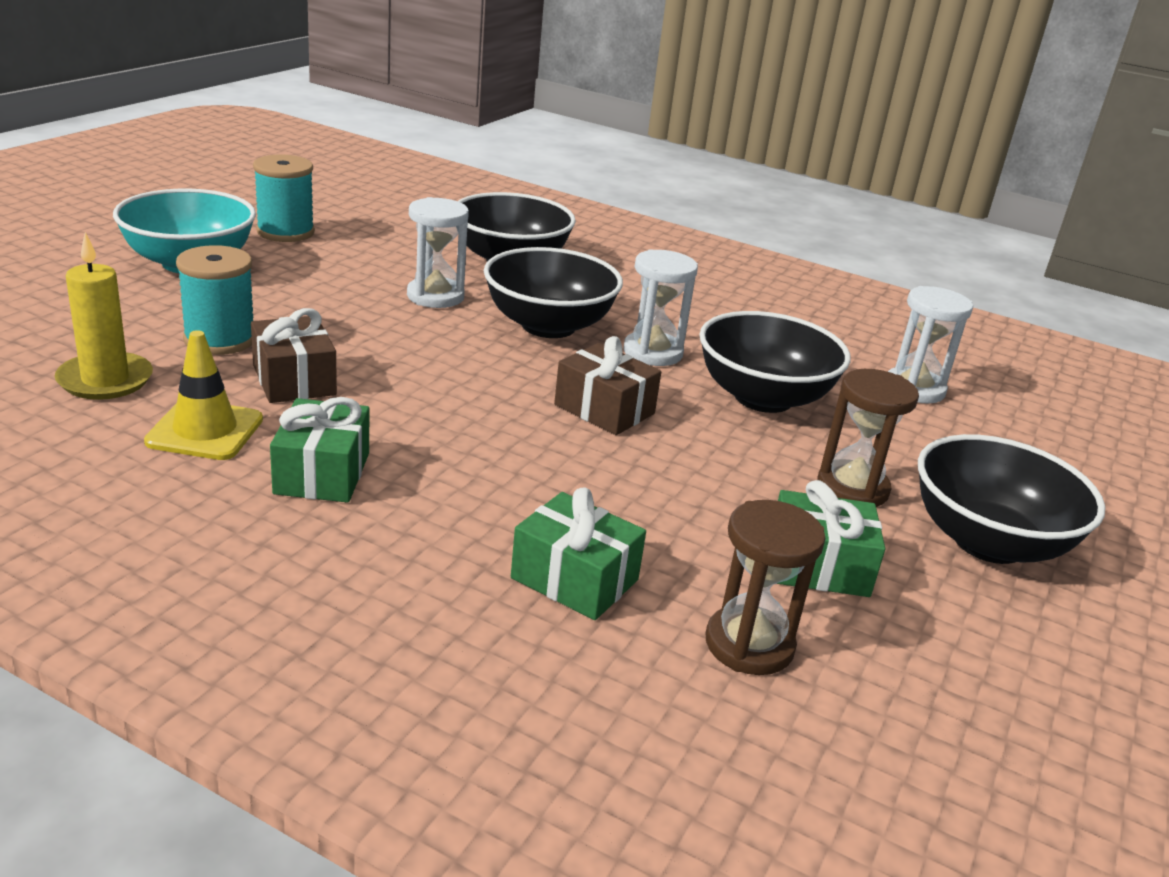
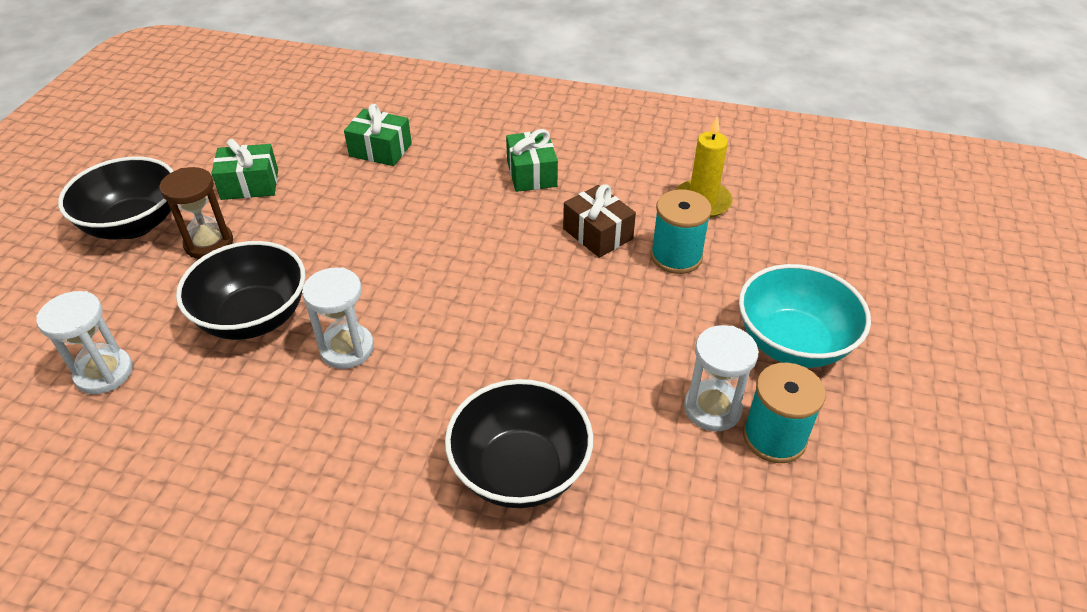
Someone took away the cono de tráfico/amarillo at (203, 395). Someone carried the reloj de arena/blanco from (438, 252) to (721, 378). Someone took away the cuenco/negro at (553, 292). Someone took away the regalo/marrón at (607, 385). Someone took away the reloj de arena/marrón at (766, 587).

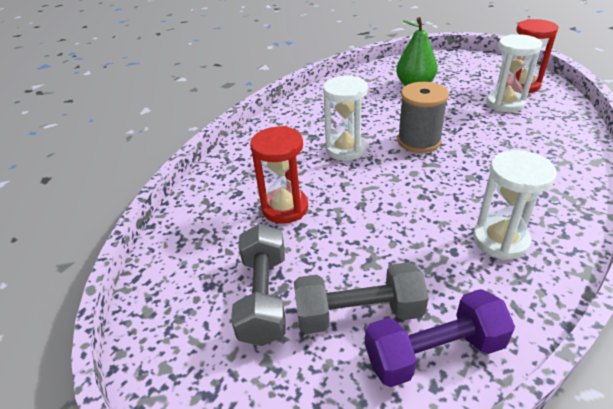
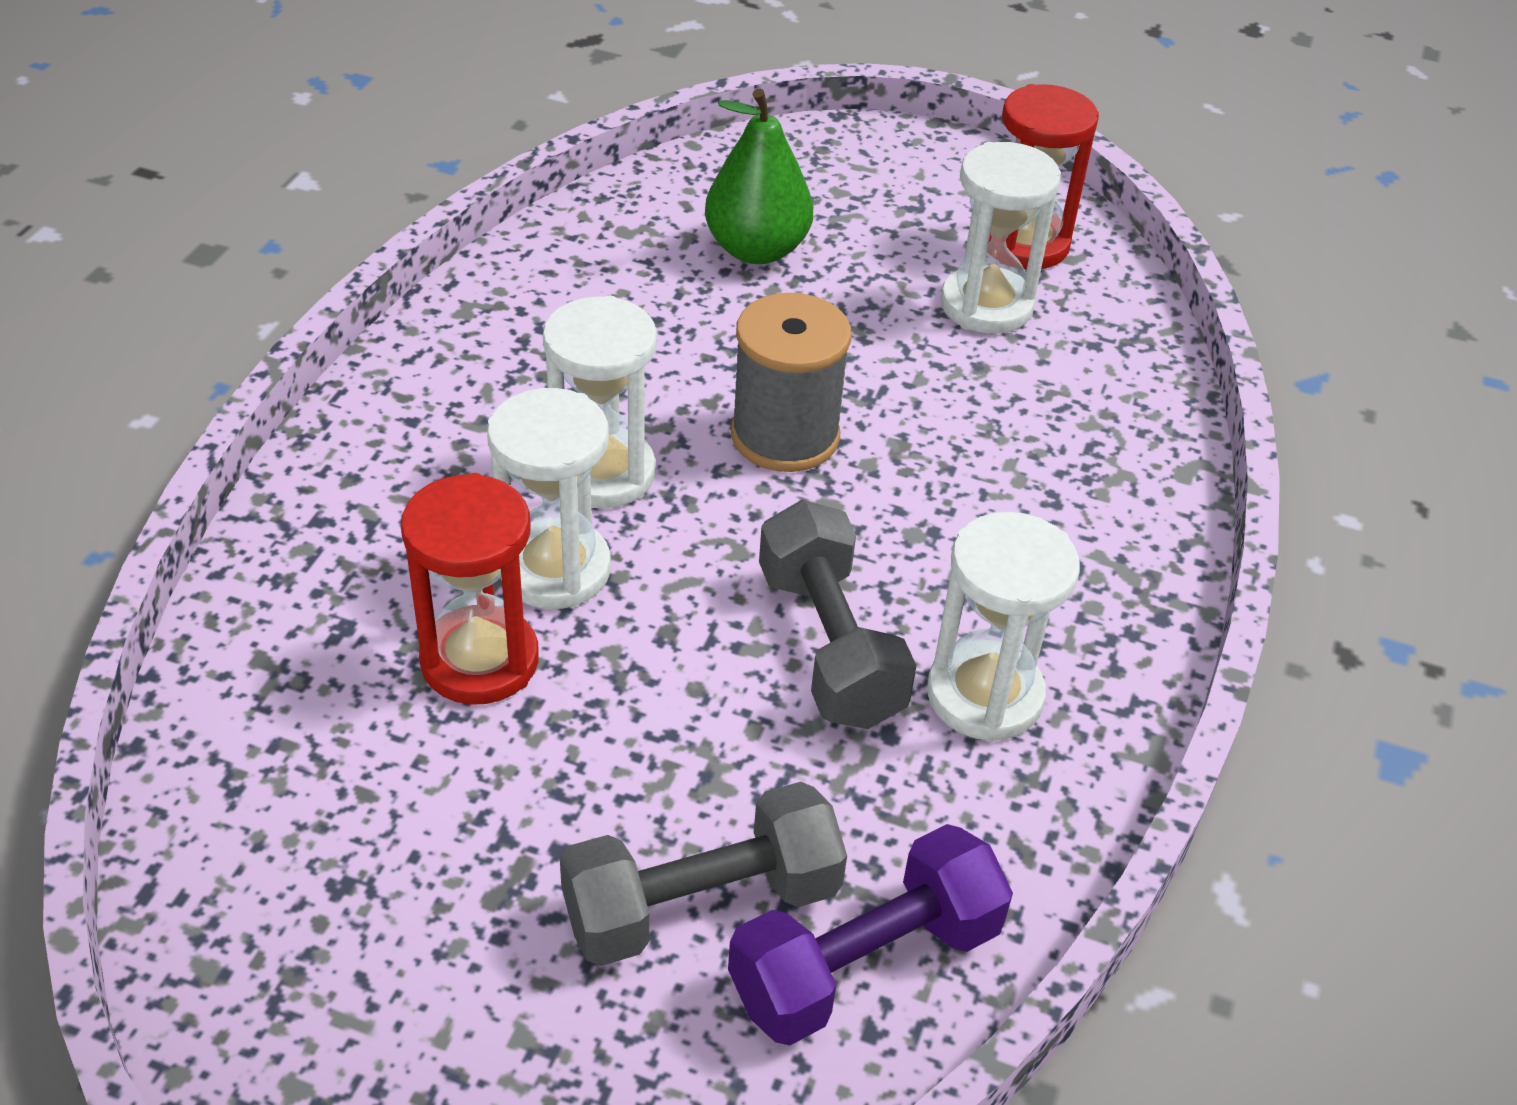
Someone carried the mancuerna/gris from (258, 285) to (838, 614). Someone put down the reloj de arena/blanco at (549, 498).

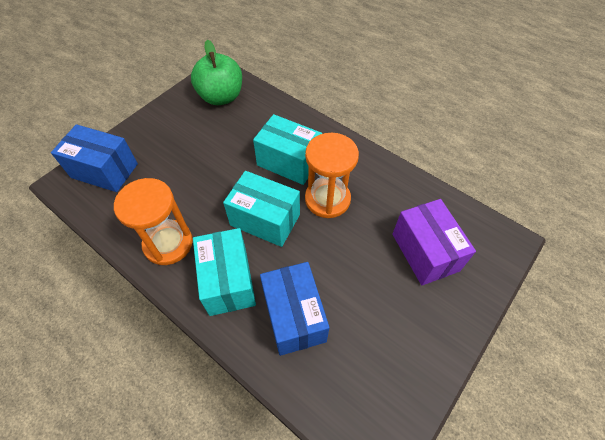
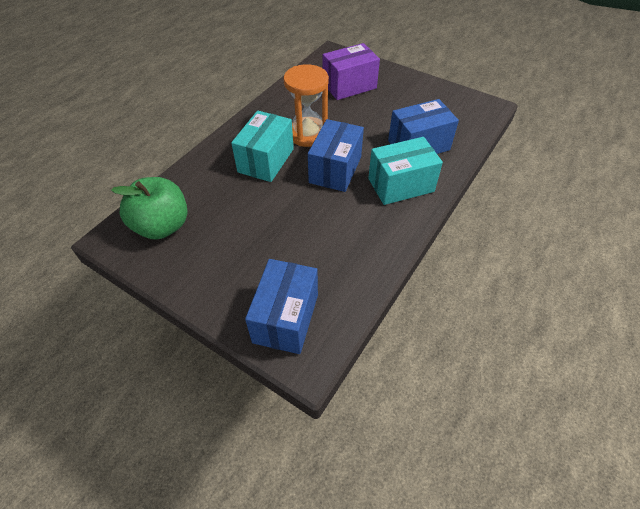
Someone took away the reloj de arena/naranja at (153, 221). Someone repainted the caja/turquesa at (261, 209), which became the caja/azul at (336, 155).

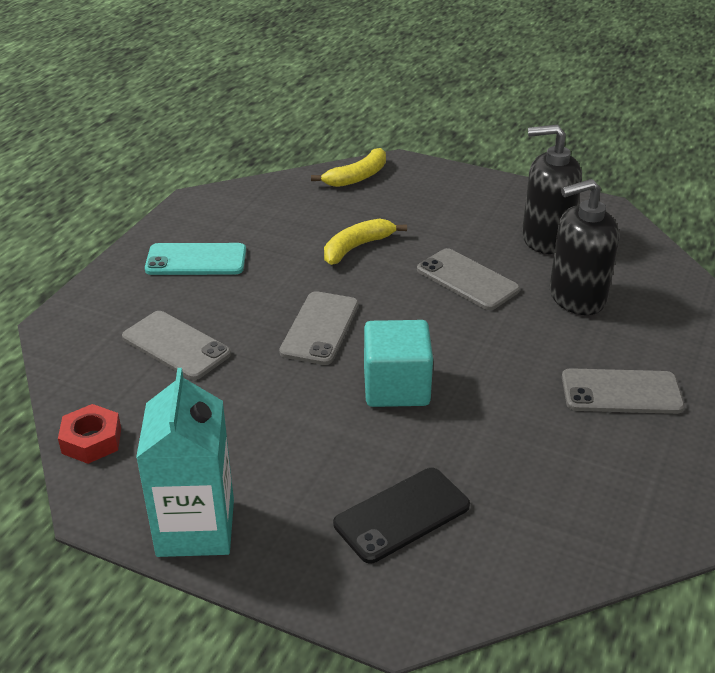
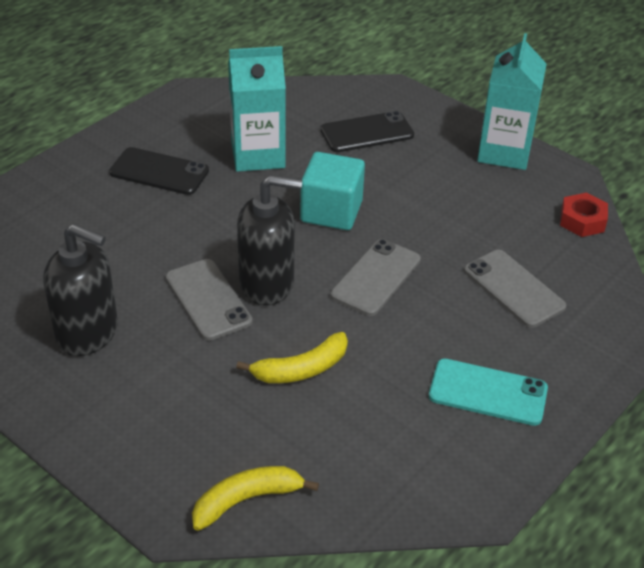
Someone carried the dispensador de jabón/negro from (584, 247) to (269, 240). Someone repainted the móvil/gris at (623, 391), which became the móvil/negro at (159, 171). Someone put down the cartón de leche/turquesa at (257, 109).

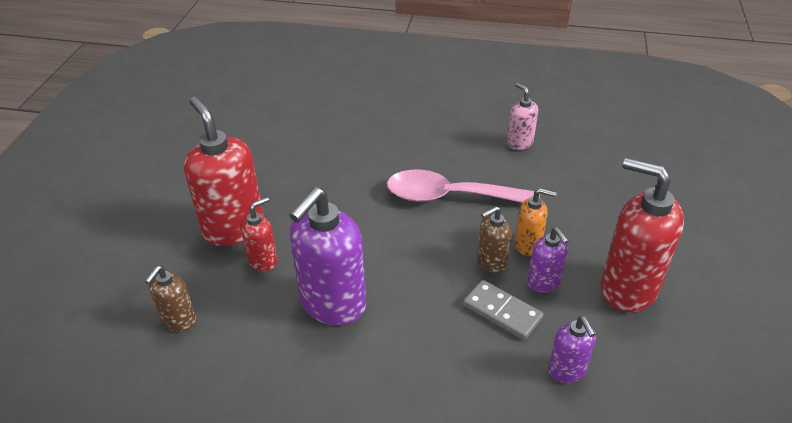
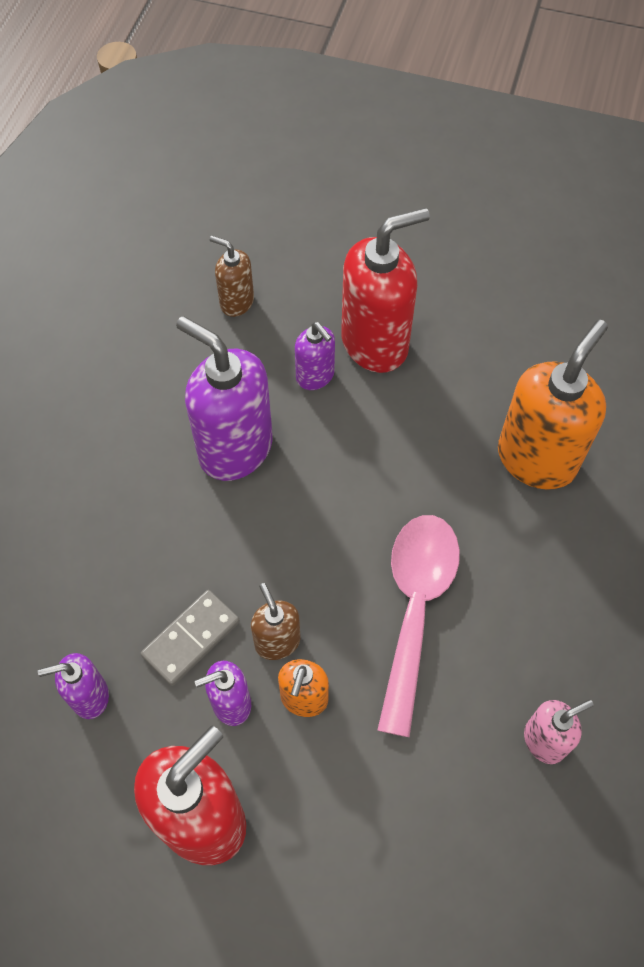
Someone repainted the dispensador de jabón/rojo at (258, 234), which became the dispensador de jabón/morado at (315, 356). Someone put down the dispensador de jabón/naranja at (553, 405).

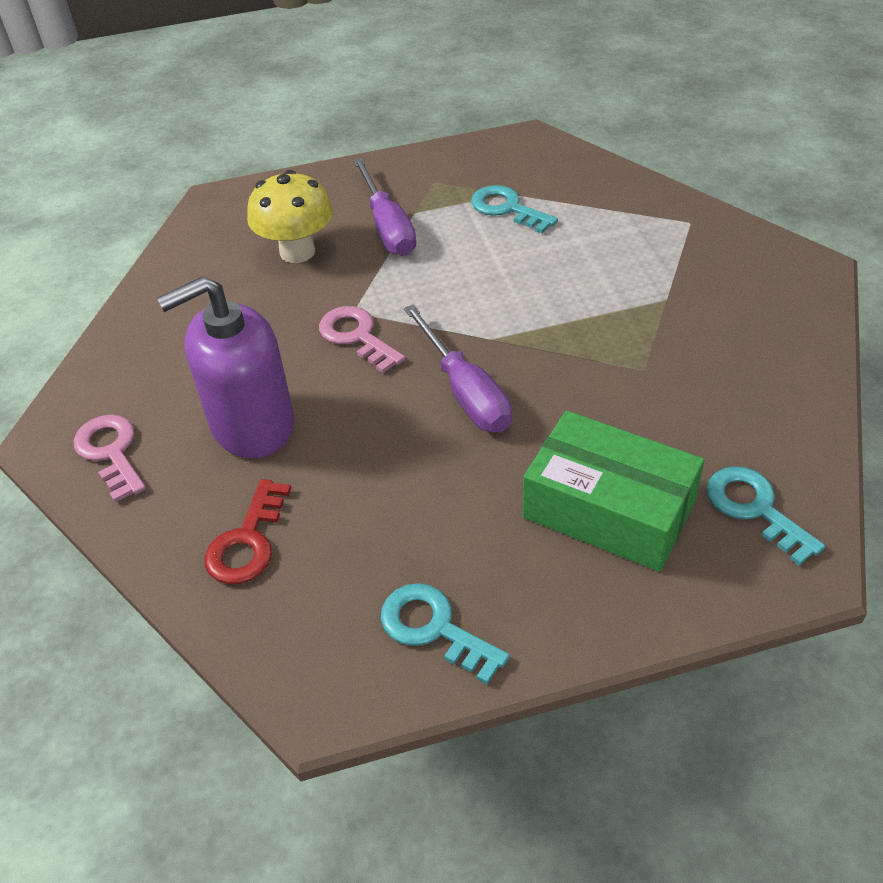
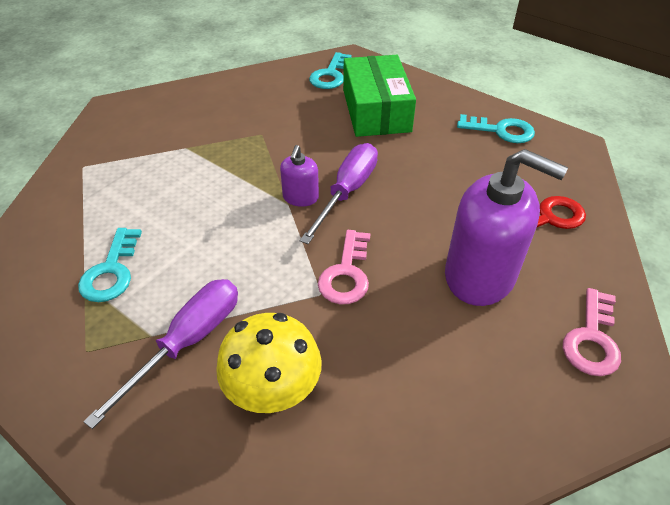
Someone rotated the llave/turquesa at (445, 633) by 75 degrees counterclockwise. Someone put down the dispensador de jabón/morado at (299, 176).

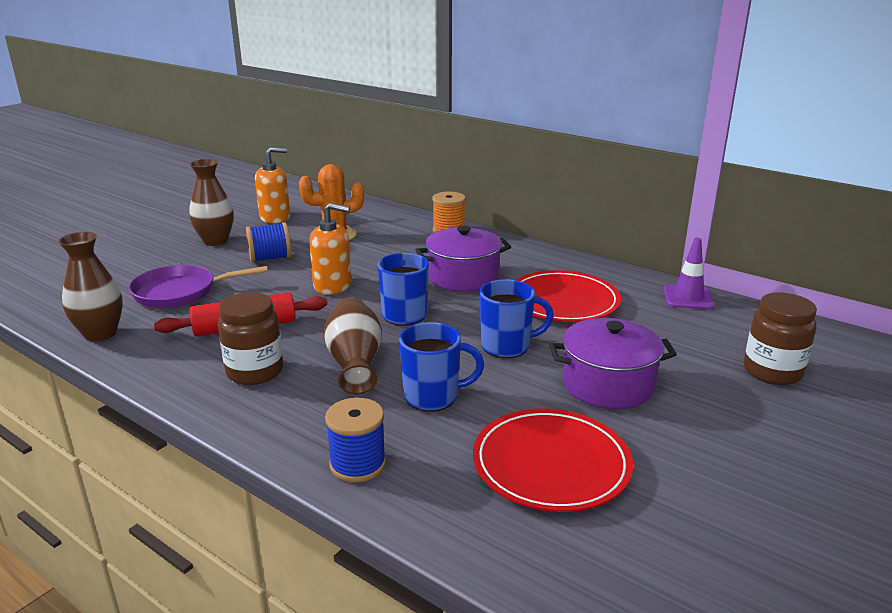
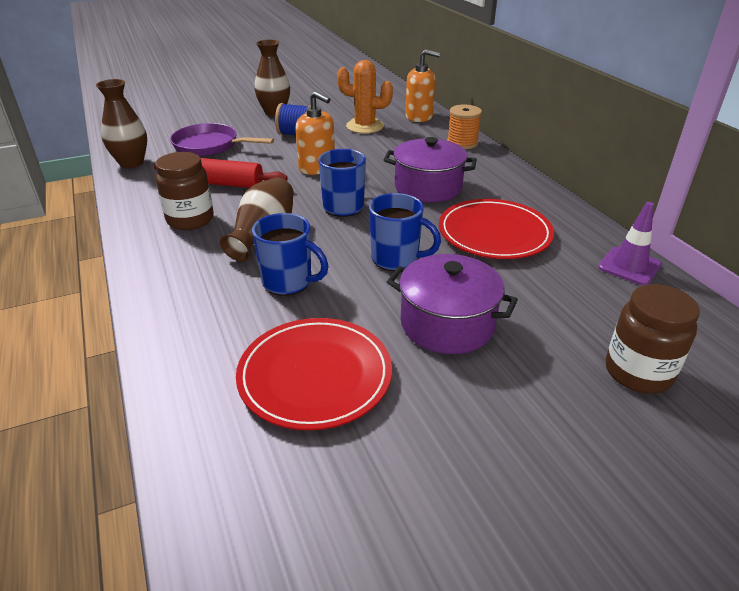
Someone carried the dispensador de jabón/naranja from (272, 185) to (422, 85). Someone took away the carrete/azul at (355, 440).

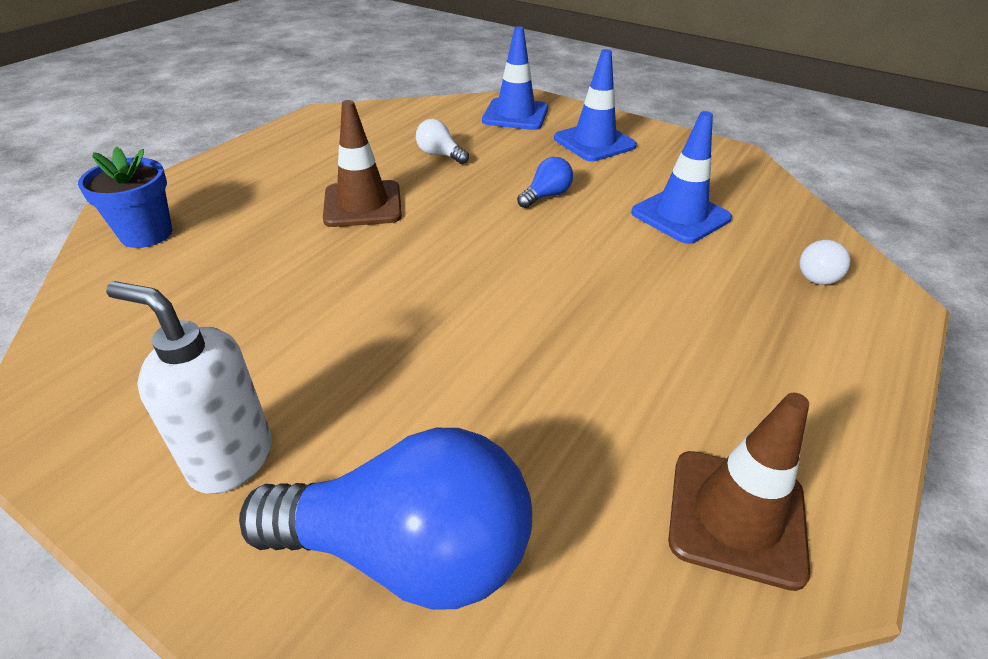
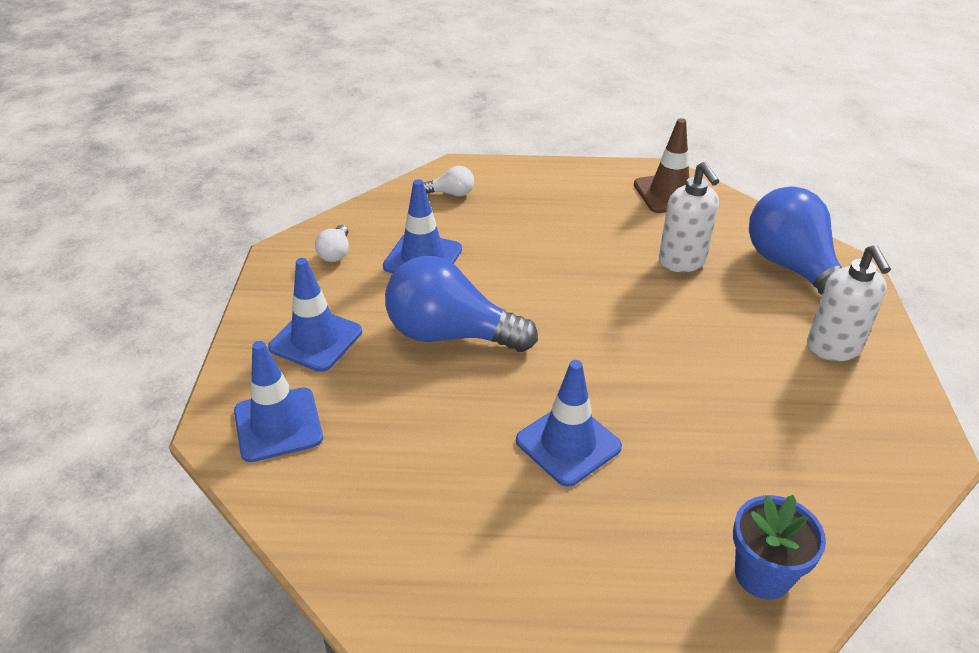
Someone repainted the cono de tráfico/marrón at (362, 163), which became the cono de tráfico/azul at (569, 423). Someone carried the bombilla/blanco from (442, 141) to (332, 243). Someone scaled the bombilla/azul at (545, 182) by 2.30. Someone put down the dispensador de jabón/blanco at (689, 217).

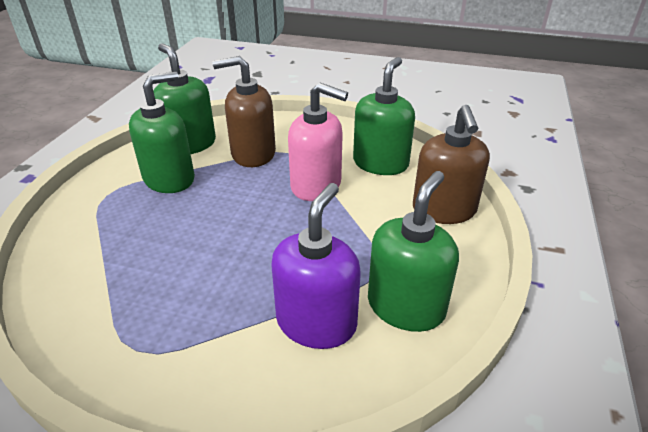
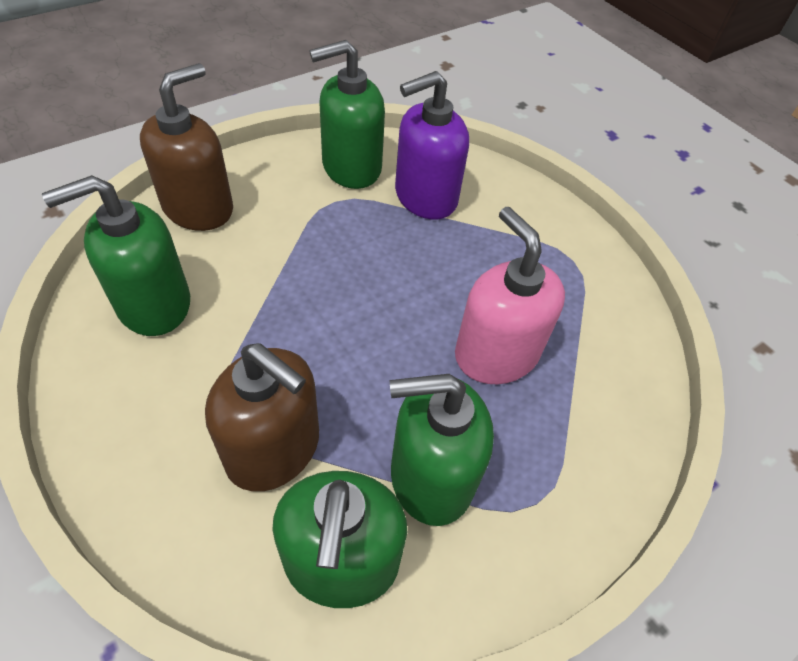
Someone carried the dispensador de jabón/rosa from (318, 142) to (510, 295).

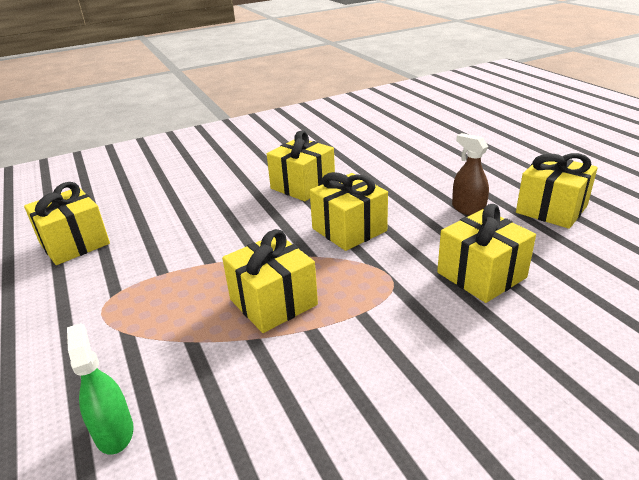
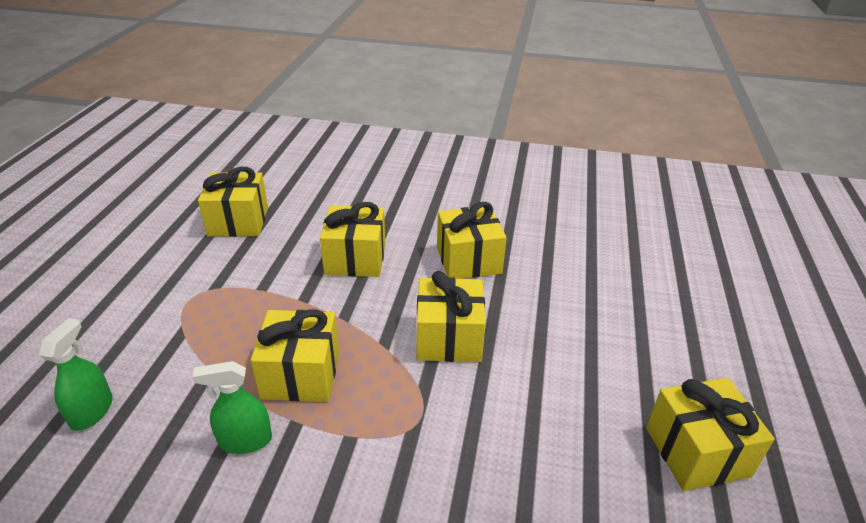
Someone carried the regalo/amarillo from (486, 253) to (352, 239). Someone took away the pulverizador/marrón at (470, 174). Someone put down the pulverizador/verde at (232, 407).

